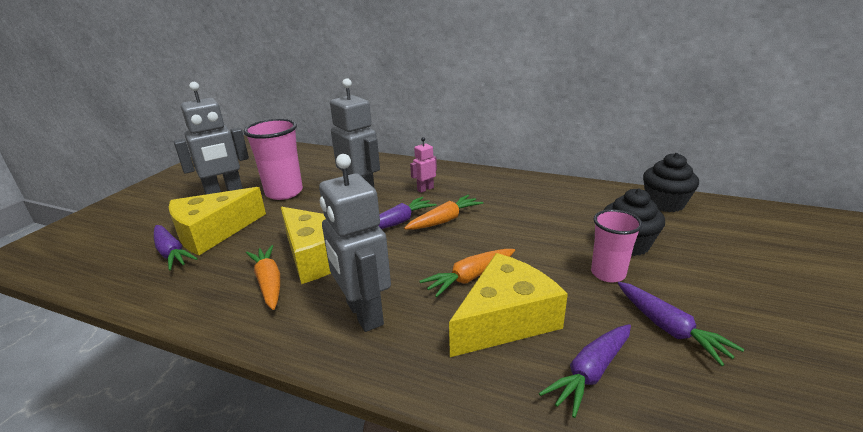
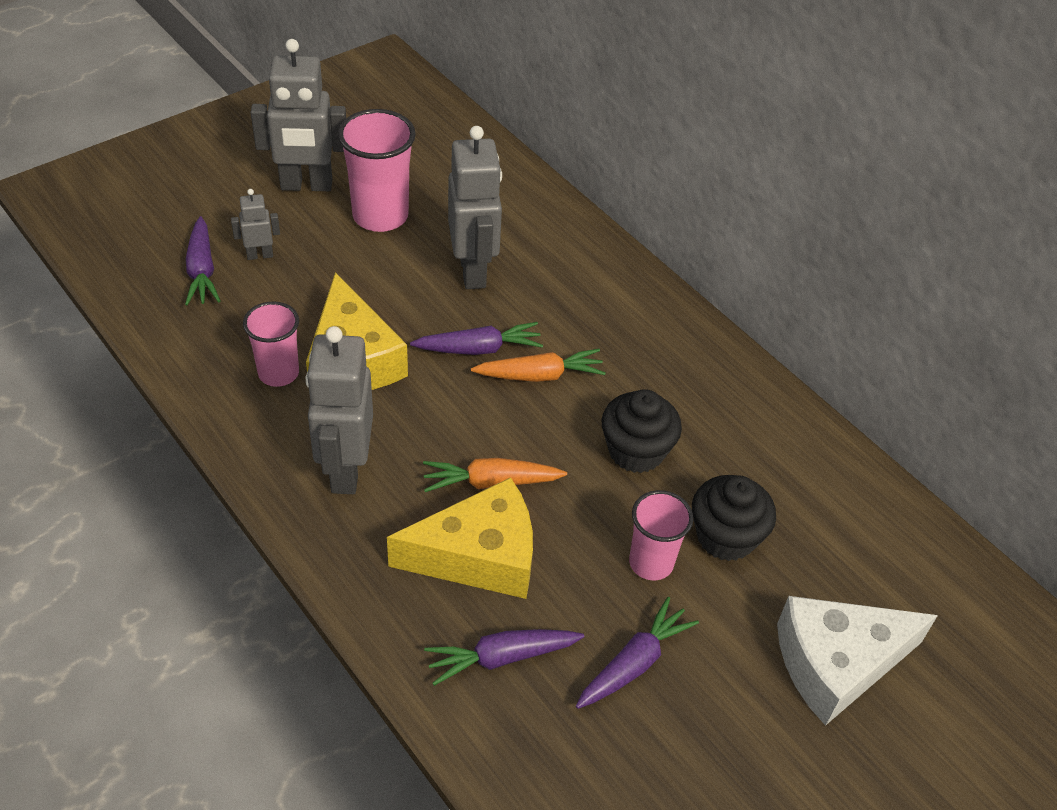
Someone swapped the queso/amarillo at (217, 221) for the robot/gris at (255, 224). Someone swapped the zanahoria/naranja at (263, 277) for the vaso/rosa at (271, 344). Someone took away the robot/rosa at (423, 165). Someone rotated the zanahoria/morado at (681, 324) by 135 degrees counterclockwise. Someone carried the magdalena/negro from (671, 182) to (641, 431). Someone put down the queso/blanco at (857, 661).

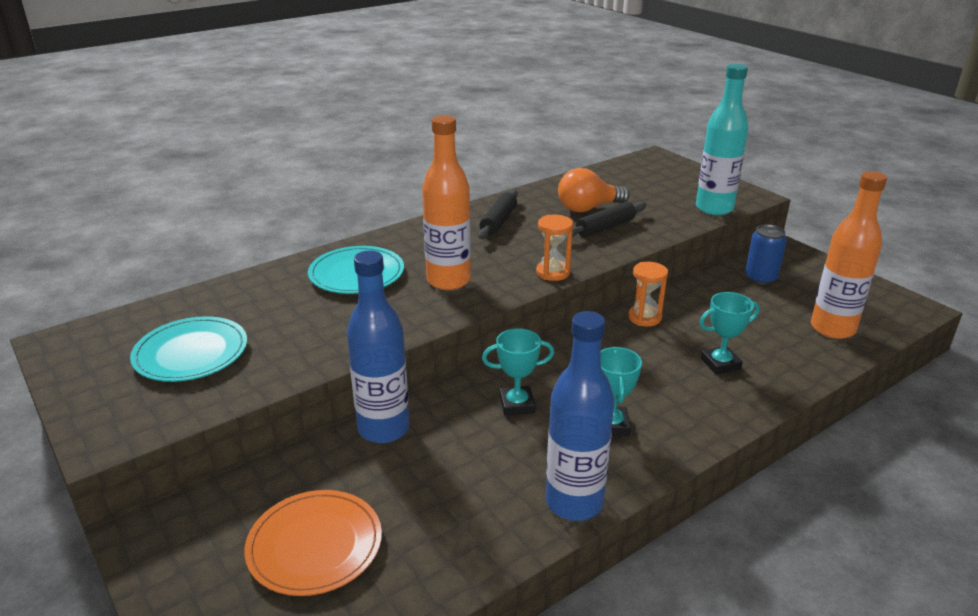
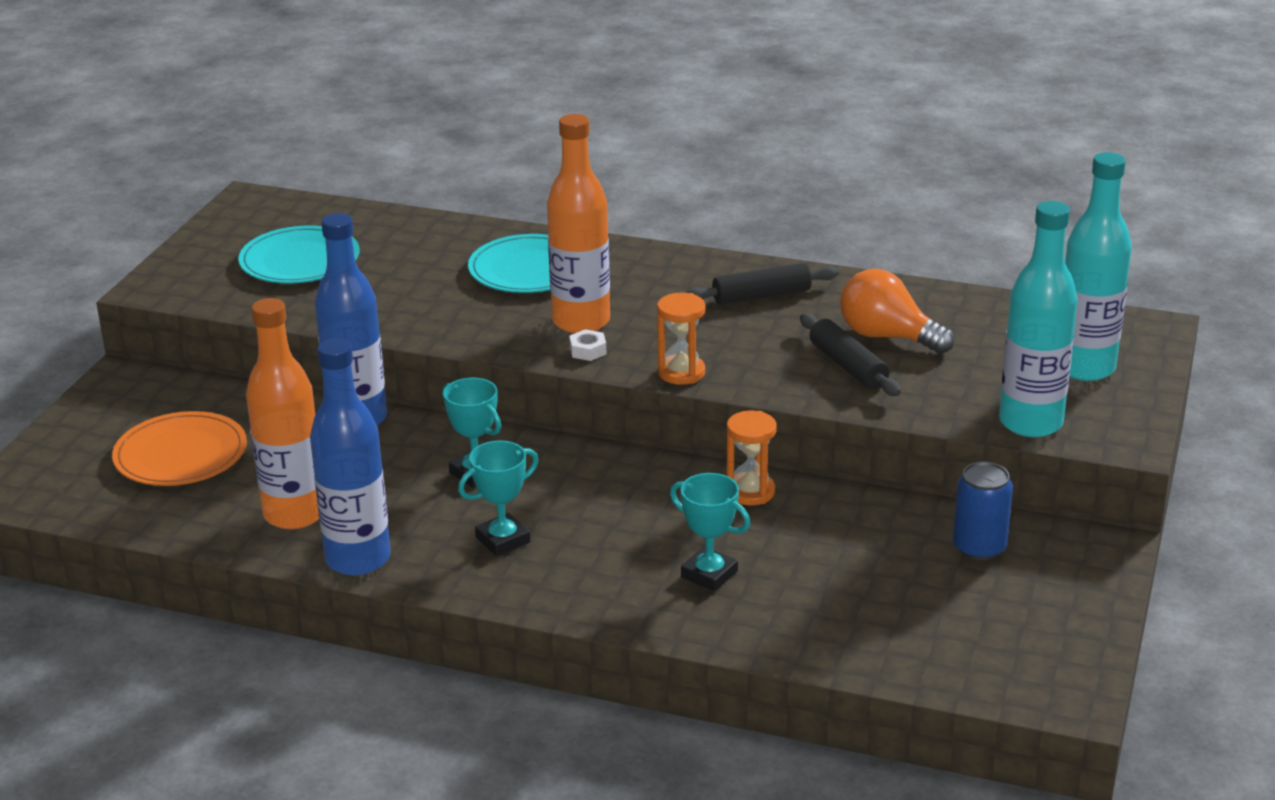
Someone rotated the rodillo/negro at (609, 219) by 45 degrees clockwise. Someone carried the botella/naranja from (849, 255) to (282, 413). Someone put down the tuerca/blanco at (587, 345). Someone put down the botella/turquesa at (1098, 266).

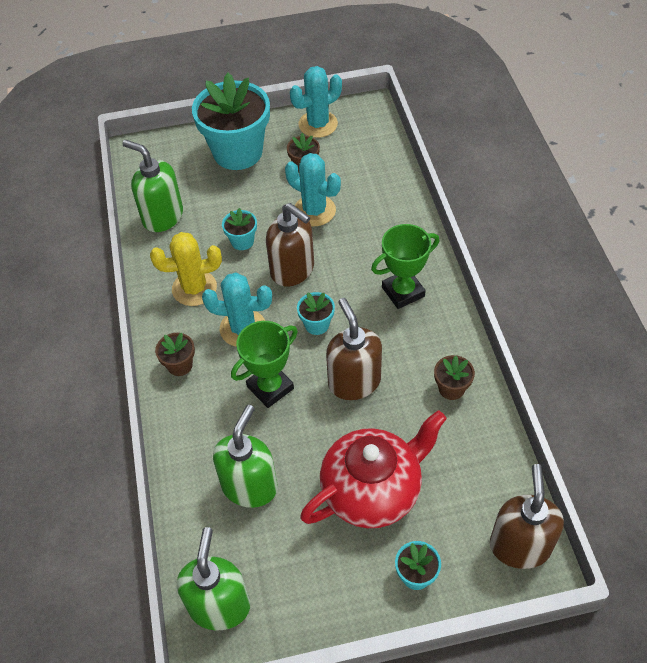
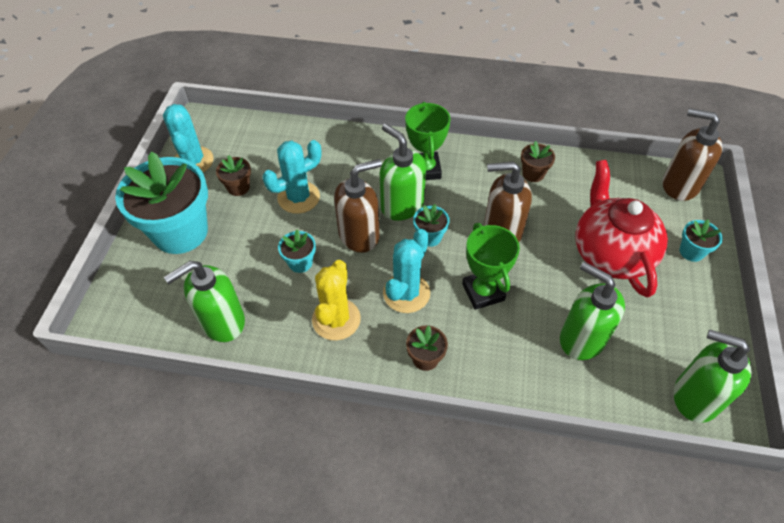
Someone put down the dispensador de jabón/verde at (403, 172).

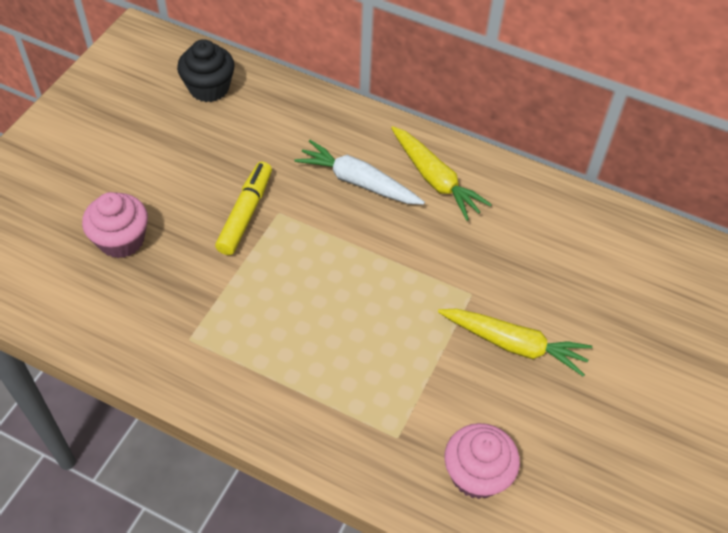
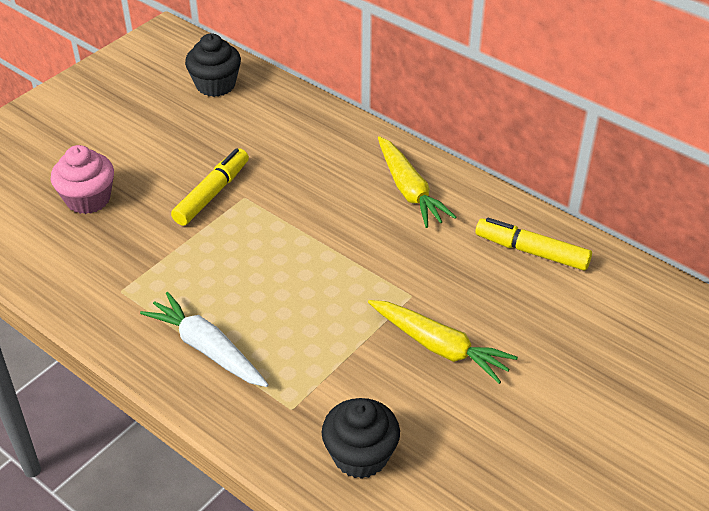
Someone carried the zanahoria/blanco from (359, 172) to (204, 339). Someone repainted the magdalena/rosa at (482, 461), which became the magdalena/negro at (361, 438). Someone put down the rotulador/amarillo at (533, 244).

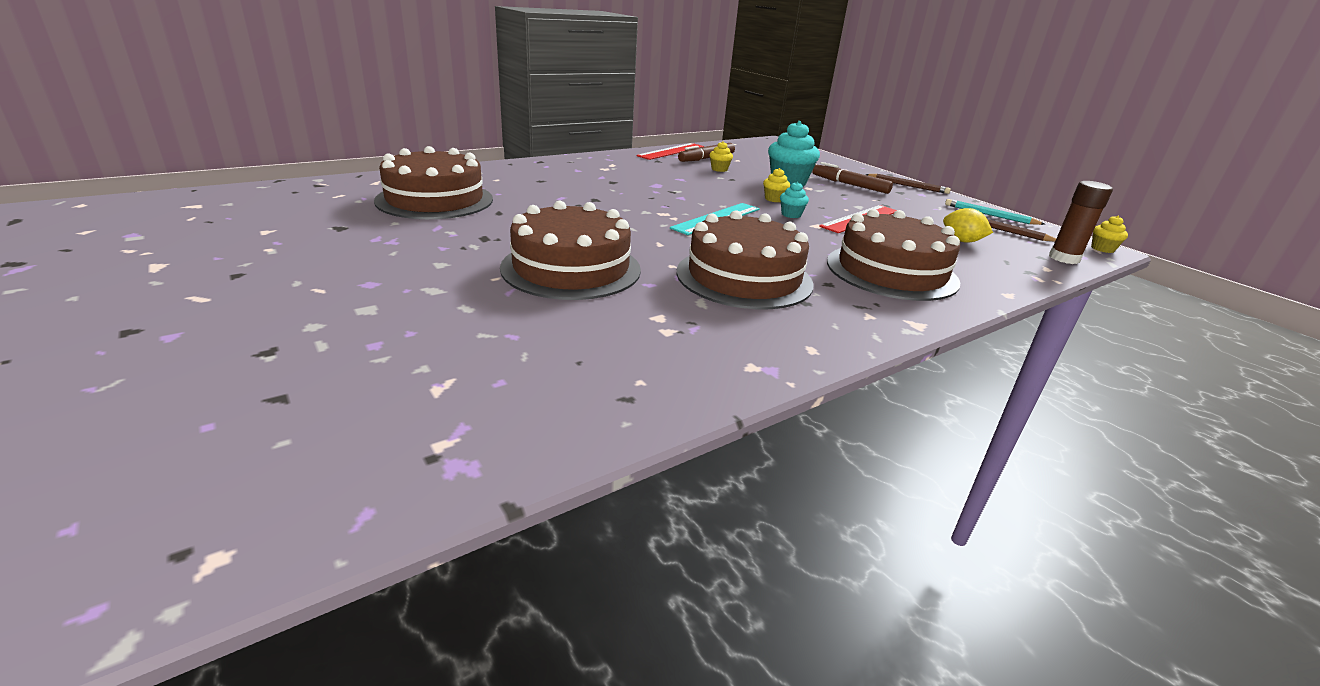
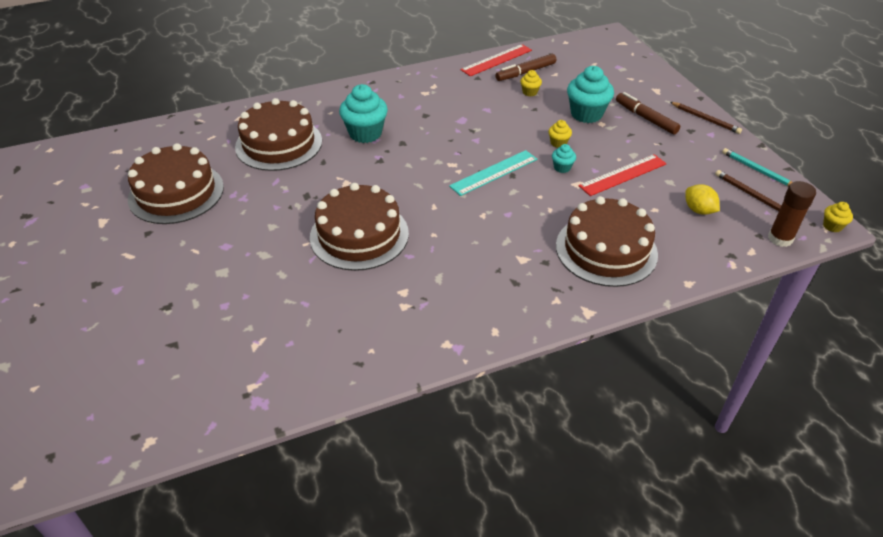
Someone carried the tarta/marrón from (745, 259) to (176, 183). Someone put down the magdalena/turquesa at (363, 113).

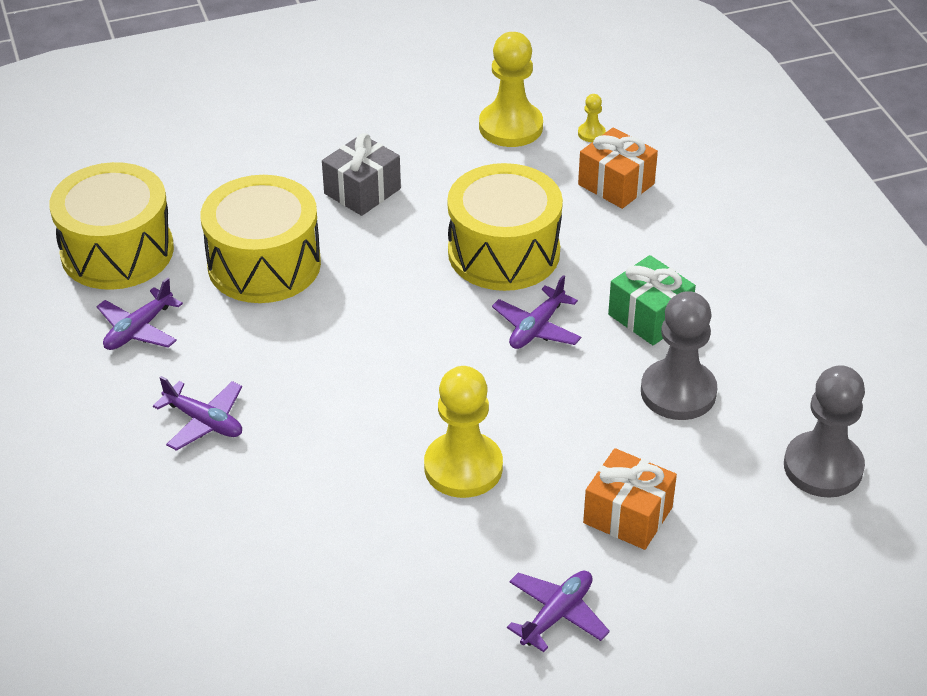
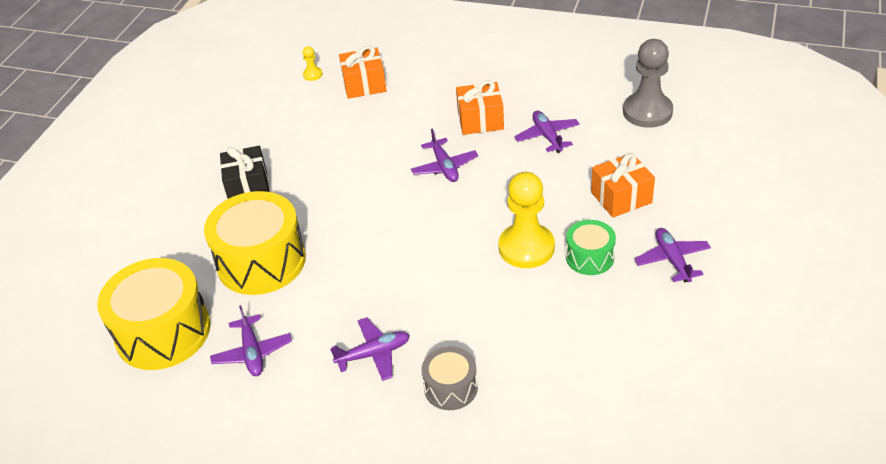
Someone repainted the regalo/gris at (361, 174), which became the regalo/negro at (244, 172). Someone took away the tambor/amarillo at (505, 227). Someone took away the peón/amarillo at (511, 89). Someone repainted the regalo/verde at (652, 300), which became the regalo/naranja at (480, 107). Someone swapped the peón/gris at (679, 355) for the avión/morado at (547, 132). Someone put down the tambor/gris at (450, 378). Someone put down the tambor/verde at (591, 247).

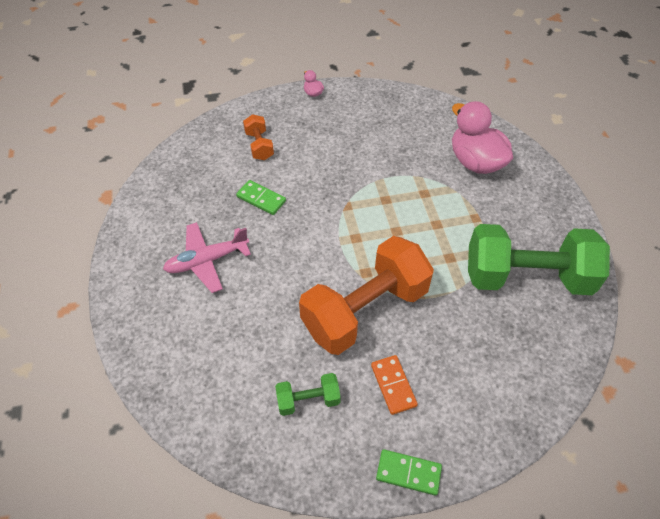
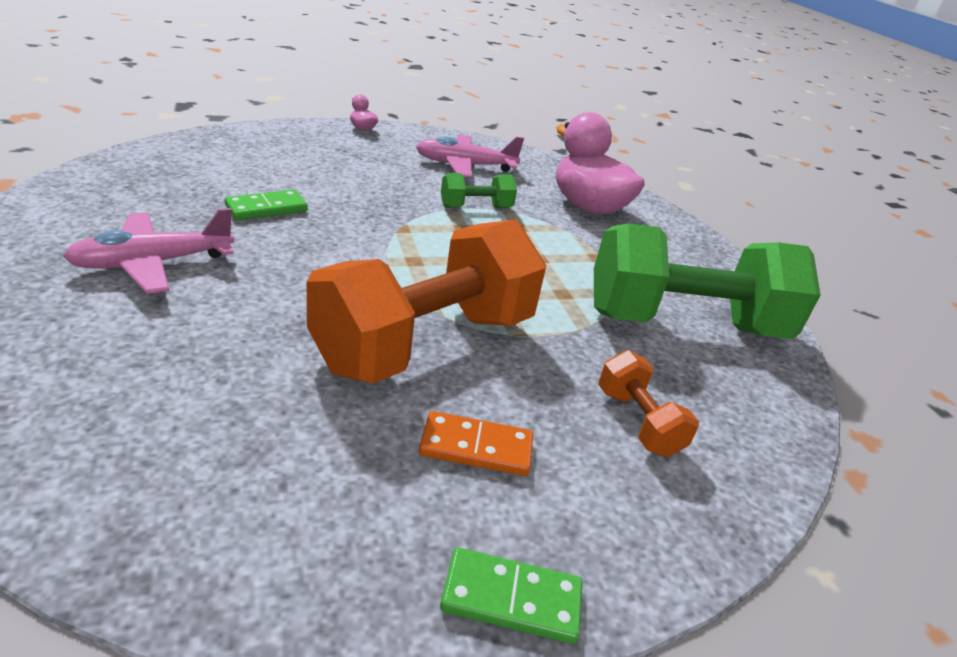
Someone rotated the ficha de dominó/verde at (261, 197) by 60 degrees counterclockwise. Someone carried the mancuerna/naranja from (258, 137) to (648, 403). Someone carried the mancuerna/verde from (308, 394) to (479, 190). Someone rotated the ficha de dominó/naranja at (394, 385) by 60 degrees counterclockwise. Someone put down the avión/rosa at (470, 156).

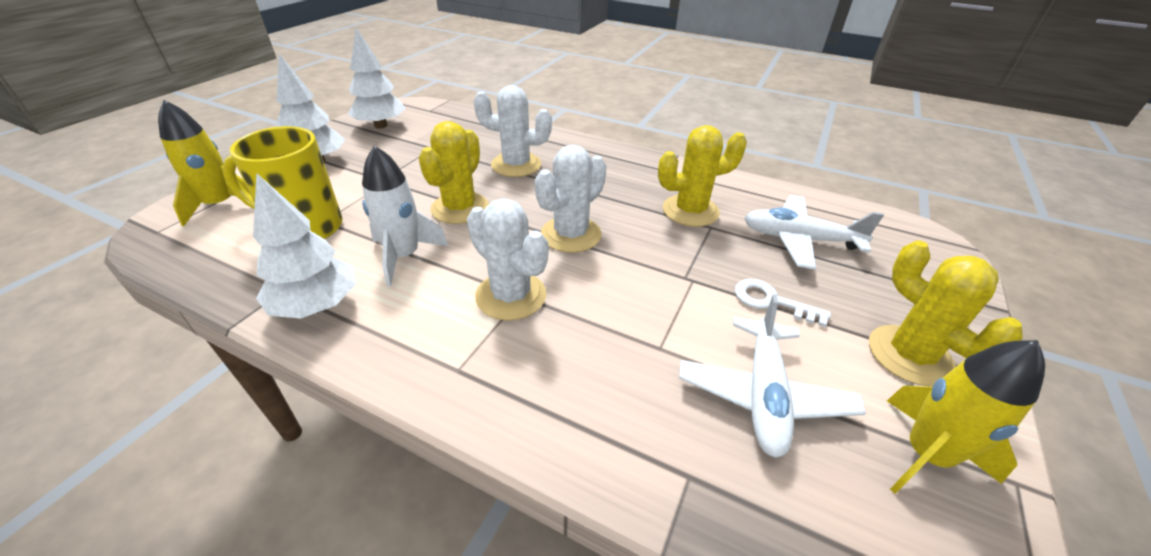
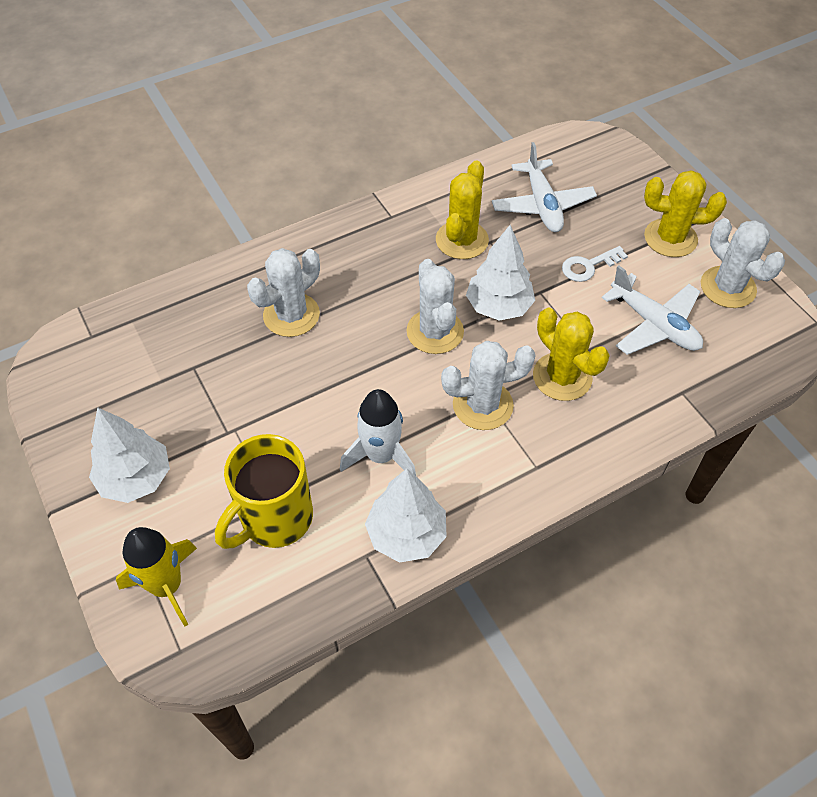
Someone carried the árbol/blanco from (377, 78) to (500, 273). Someone carried the cactus/amarillo from (454, 172) to (571, 354). Someone rotated the avión/blanco at (814, 232) by 60 degrees counterclockwise. Someone swapped the cohete/amarillo at (966, 417) for the cactus/blanco at (743, 263).

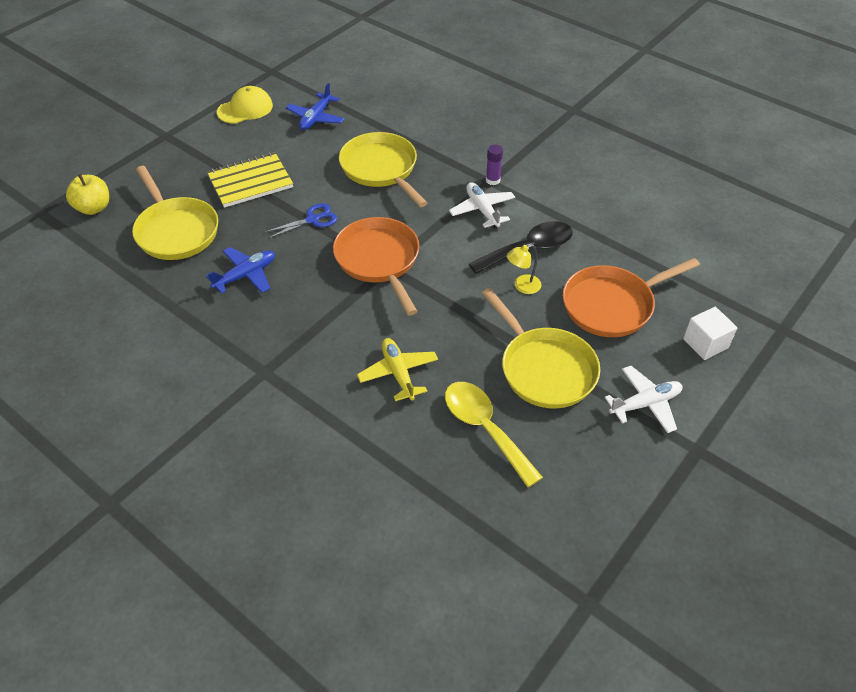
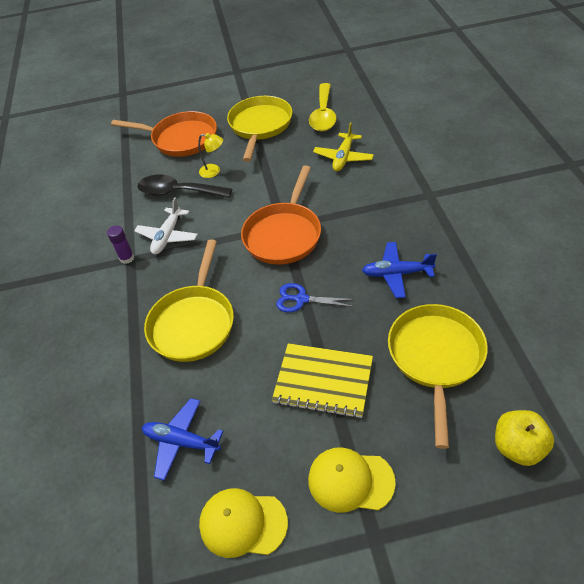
Someone rotated the avión/azul at (315, 106) by 135 degrees counterclockwise. Someone took away the avión/blanco at (643, 399). Someone took away the cubo/blanco at (710, 333). Someone put down the gorra/amarillo at (352, 480).

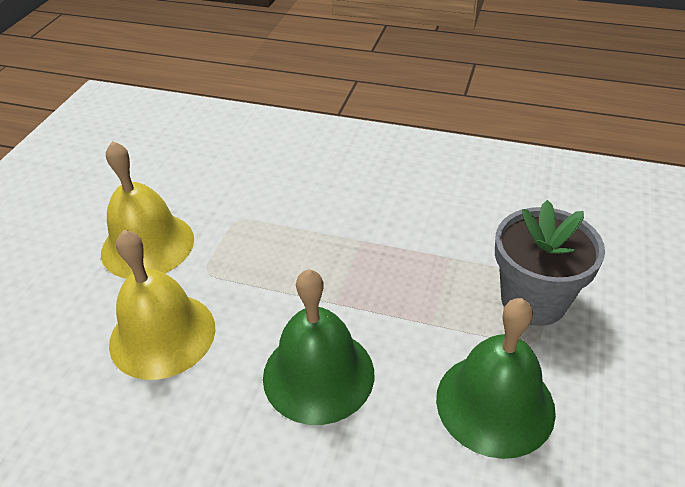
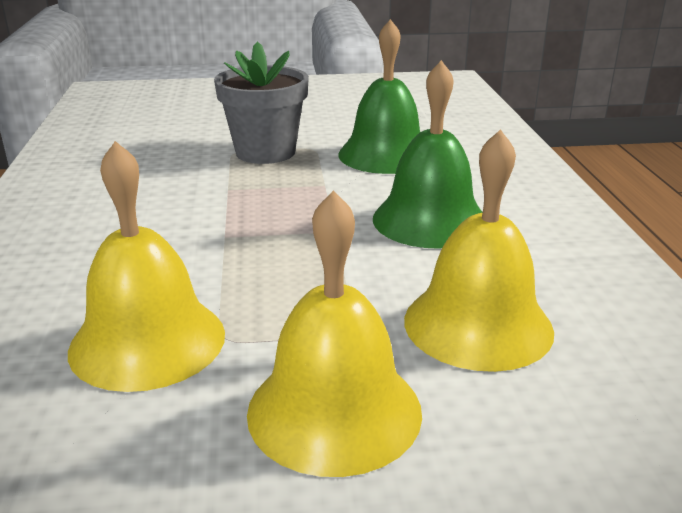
Someone put down the campana/amarillo at (146, 266).

